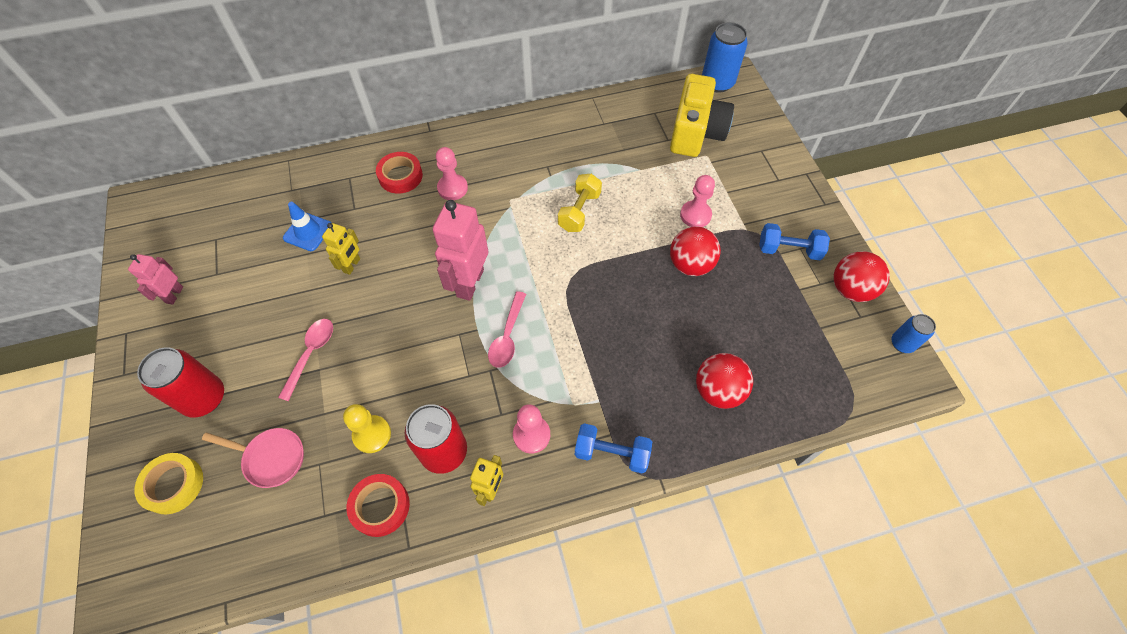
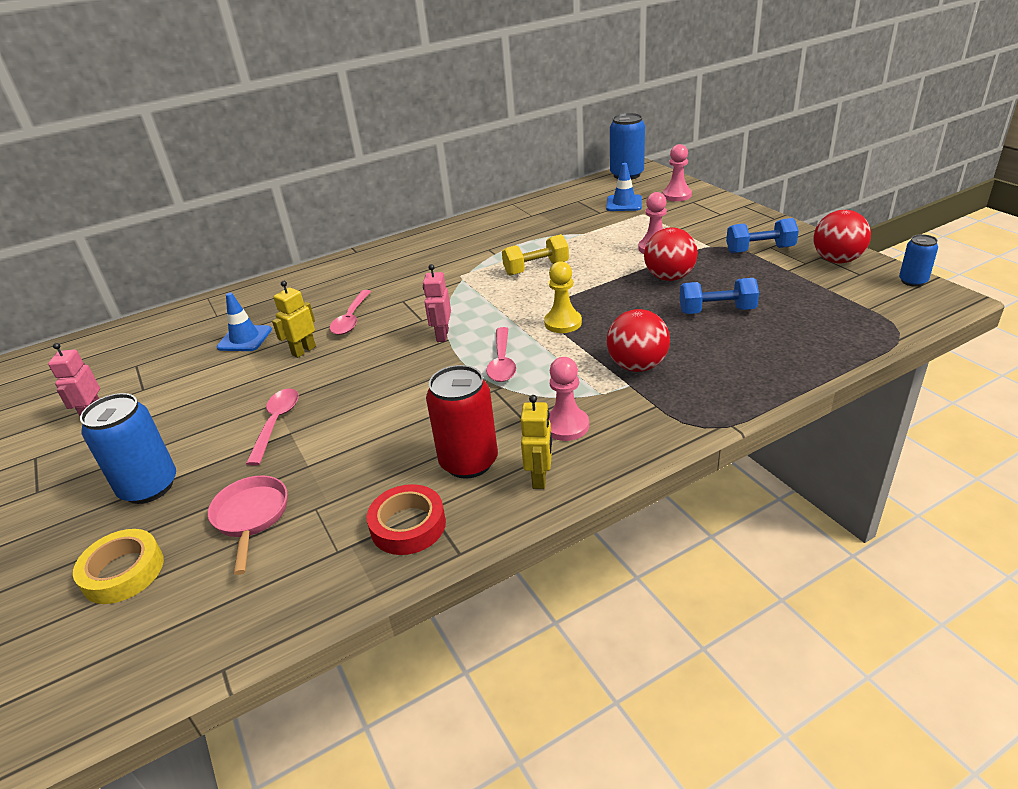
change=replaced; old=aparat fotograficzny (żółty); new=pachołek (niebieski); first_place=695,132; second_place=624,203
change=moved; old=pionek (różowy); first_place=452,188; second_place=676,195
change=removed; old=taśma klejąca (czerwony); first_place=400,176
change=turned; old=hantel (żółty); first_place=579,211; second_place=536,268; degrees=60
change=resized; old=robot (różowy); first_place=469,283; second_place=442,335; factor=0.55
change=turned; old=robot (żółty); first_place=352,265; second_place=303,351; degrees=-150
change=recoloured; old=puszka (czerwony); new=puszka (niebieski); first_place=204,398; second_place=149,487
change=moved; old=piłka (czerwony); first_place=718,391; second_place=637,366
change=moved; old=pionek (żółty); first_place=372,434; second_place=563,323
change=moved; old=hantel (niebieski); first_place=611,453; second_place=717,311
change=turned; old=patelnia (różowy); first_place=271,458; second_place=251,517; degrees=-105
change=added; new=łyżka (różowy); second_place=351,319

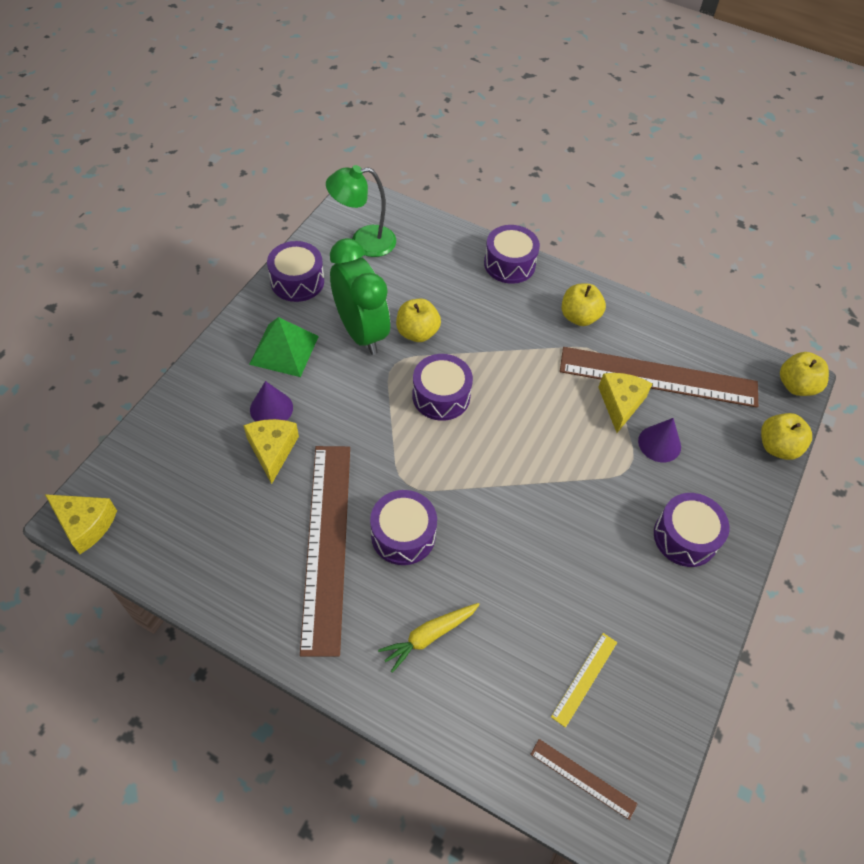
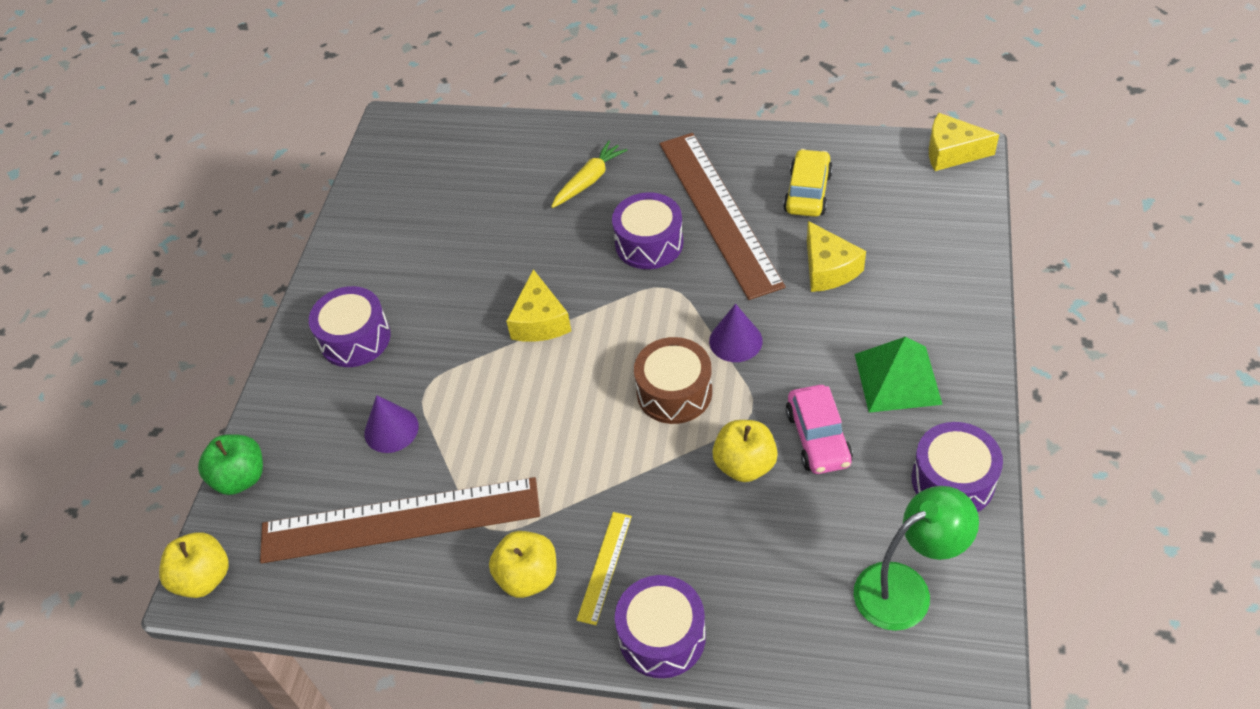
change=replaced; old=budzik (zielony); new=samochód (różowy); first_place=361,332; second_place=818,438
change=recoloured; old=bęben (fioletowy); new=bęben (brązowy); first_place=441,396; second_place=674,392
change=moved; old=ser (żółty); first_place=620,403; second_place=540,321
change=moved; old=stożek (fioletowy); first_place=271,408; second_place=735,341
change=recoloured; old=jabłko (żółty); new=jabłko (zielony); first_place=777,447; second_place=241,478
change=moved; old=linijka (żółty); first_place=584,678; second_place=605,567
change=removed; old=linijka (brązowy); first_place=582,779
change=added; new=samochód (żółty); second_place=807,192

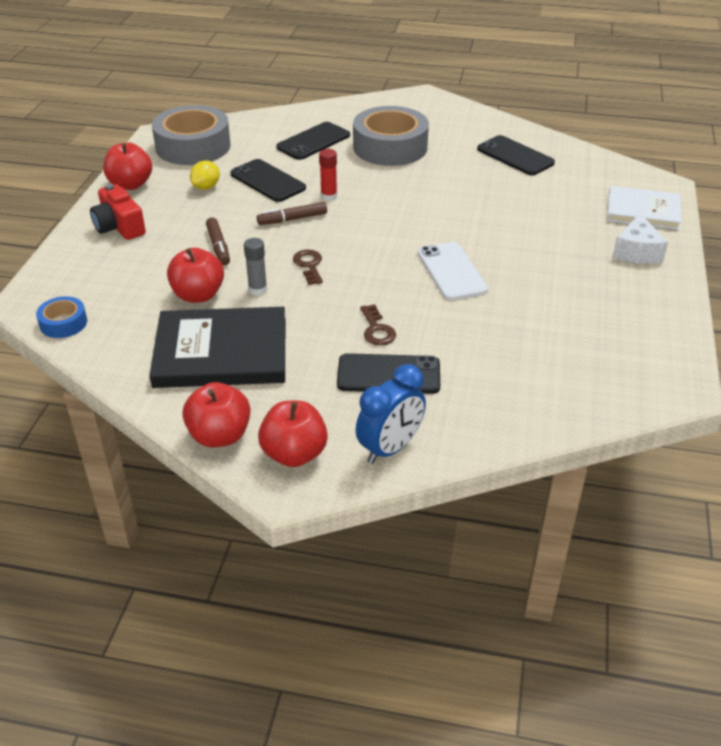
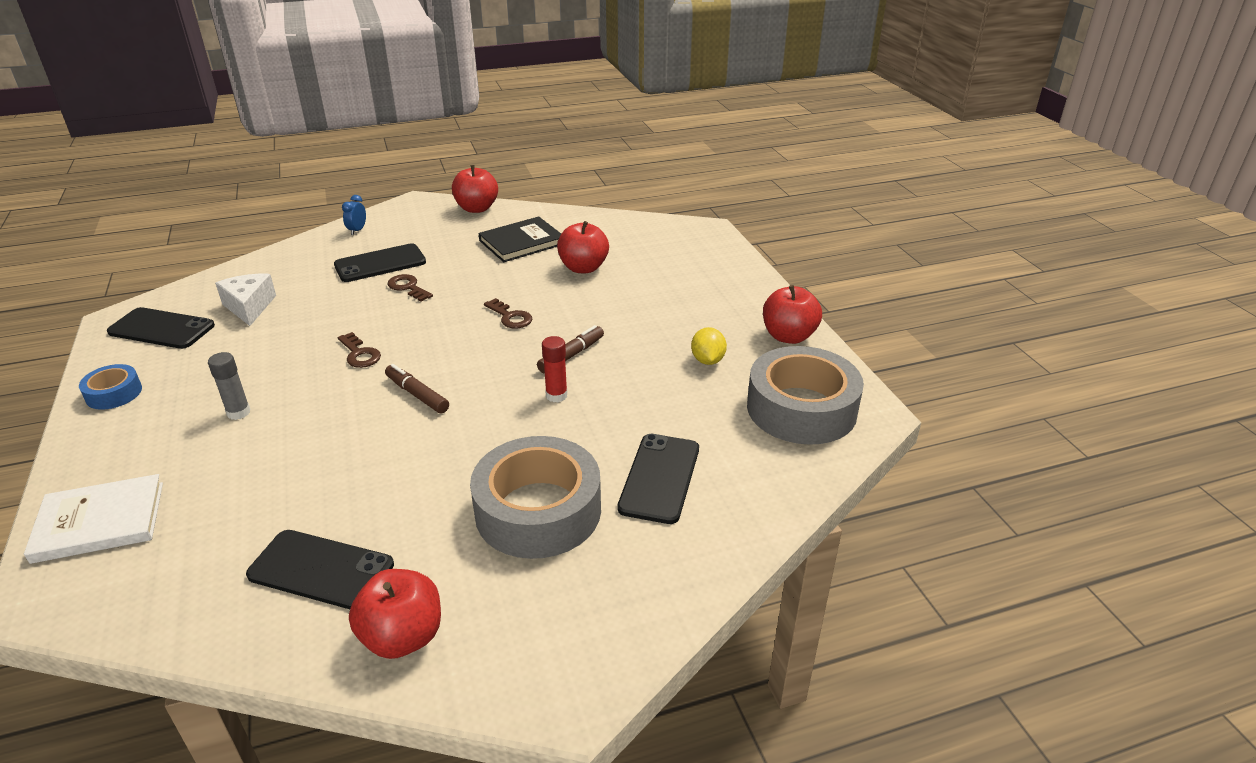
change=moved; old=telefon (czarny); first_place=267,181; second_place=162,329
change=removed; old=aparat fotograficzny (czerwony); first_place=119,226
change=moved; old=ser (biały); first_place=636,252; second_place=249,307
change=moved; old=flamaster (brązowy); first_place=218,246; second_place=417,395
change=moved; old=klej w sztyfcie (szary); first_place=258,290; second_place=238,412
change=replaced; old=telefon (biały); new=klucz (brązowy); first_place=451,271; second_place=359,354
change=moved; old=taśma klejąca (niebieski); first_place=63,323; second_place=114,393
change=resized; old=książka (czarny); first_place=221,352; second_place=522,242; factor=0.66
change=resized; old=budzik (niebieski); first_place=390,448; second_place=357,230; factor=0.52
change=moved; old=jabłko (czerwony); first_place=294,454; second_place=403,637

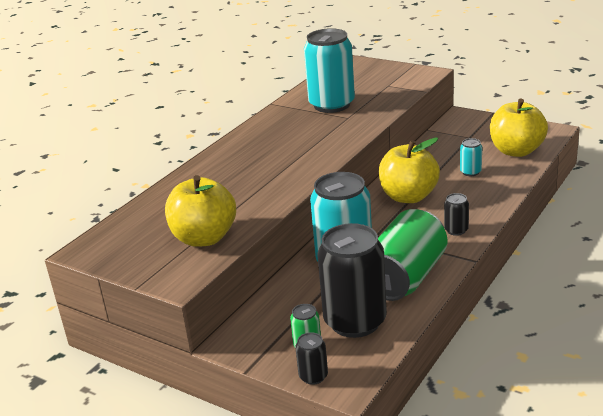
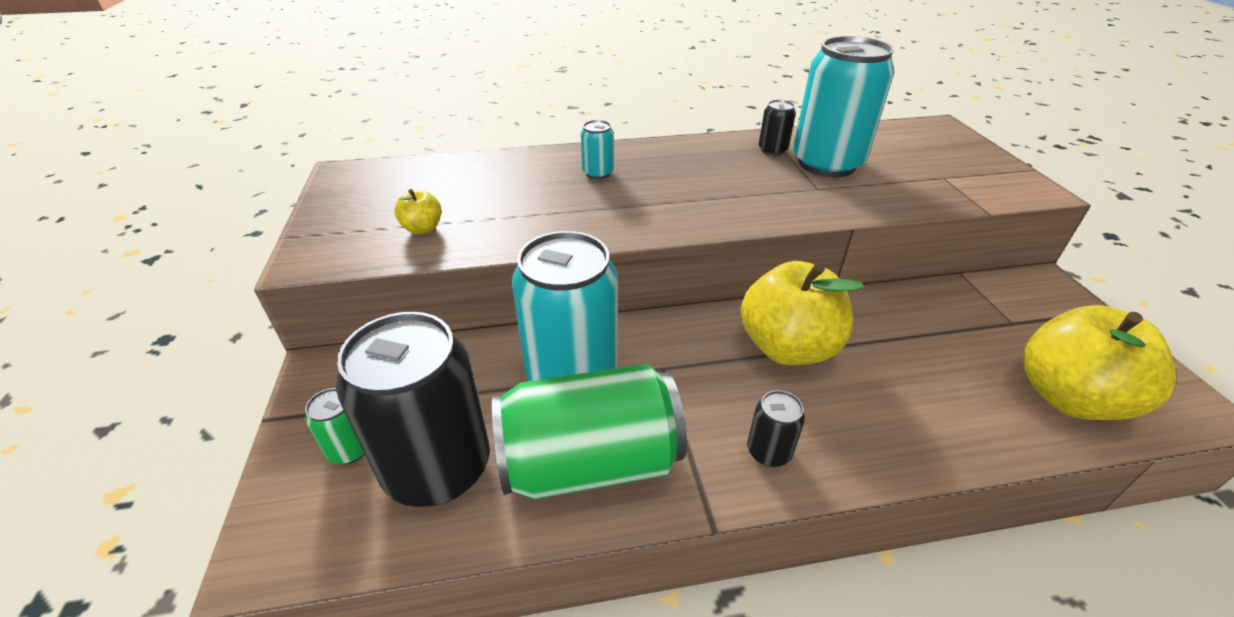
change=moved; old=puszka (turkusowy); first_place=470,172; second_place=598,173
change=resized; old=jabłko (żółty); first_place=204,238; second_place=422,228; factor=0.44
change=moved; old=puszka (czarny); first_place=313,376; second_place=772,150

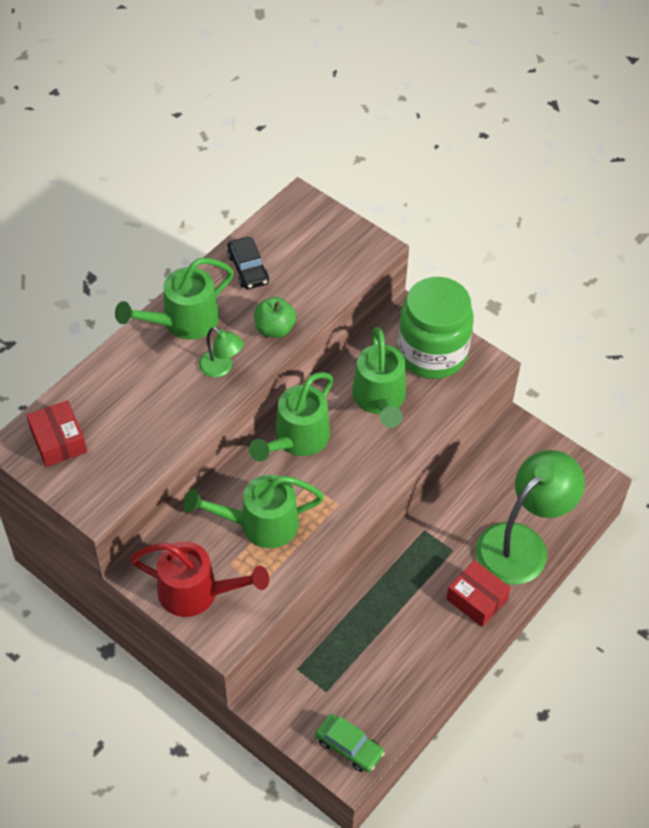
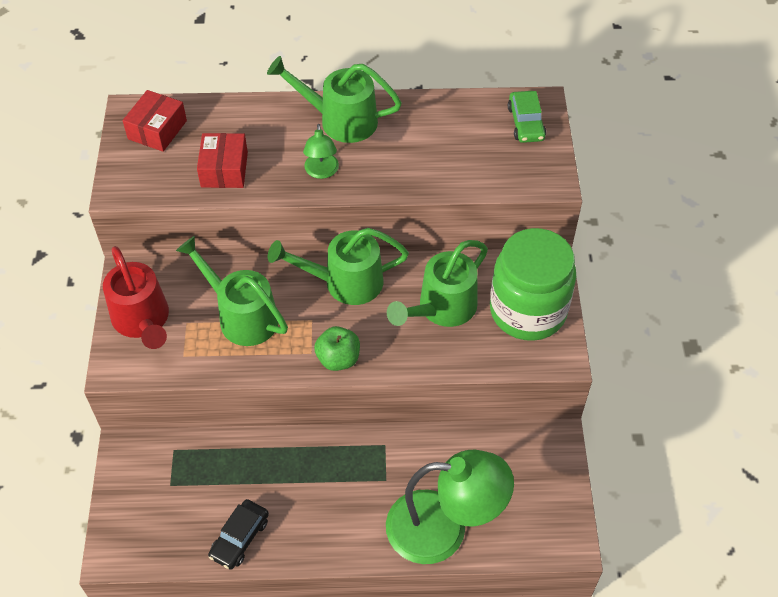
change=moved; old=samochód (czarny); first_place=248,269; second_place=239,538
change=moved; old=jabłko (zielony); first_place=274,329; second_place=338,359
change=moved; old=pudełko (czerwony); first_place=476,599; second_place=224,169
change=moved; old=samochód (zielony); first_place=349,747; second_place=525,123

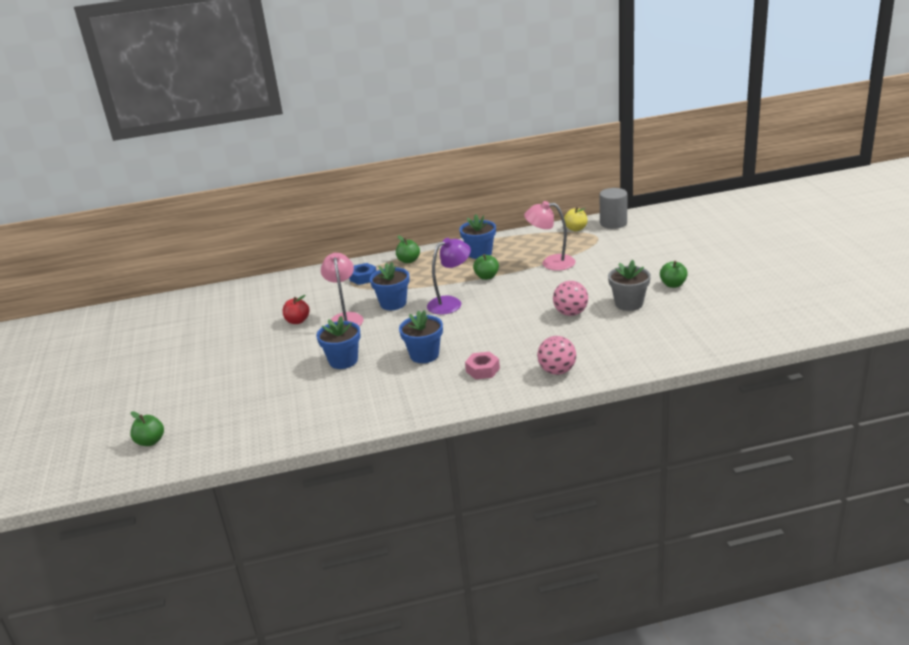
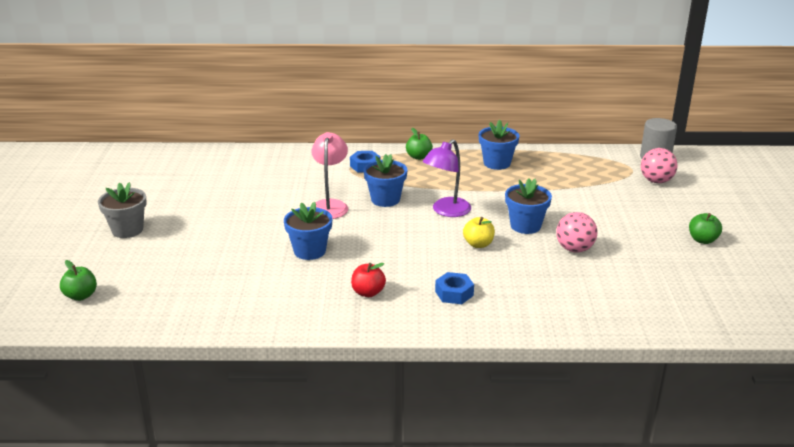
change=removed; old=lampka (różowy); first_place=551,263
change=moved; old=jabłko (żółty); first_place=576,229; second_place=478,244
change=turned; old=lampka (fioletowy); first_place=450,303; second_place=446,211; degrees=150
change=removed; old=jabłko (zielony); first_place=486,277
change=moved; old=doniczka (szary); first_place=629,303; second_place=127,230
change=moved; old=jabłko (czerwony); first_place=297,321; second_place=368,292
change=moved; old=doniczka (niebieski); first_place=424,355; second_place=525,226
change=moved; old=piłka (różowy); first_place=557,371; second_place=656,181
change=recoloured; old=nakrętka (różowy); new=nakrętka (niebieski); first_place=482,370; second_place=454,293

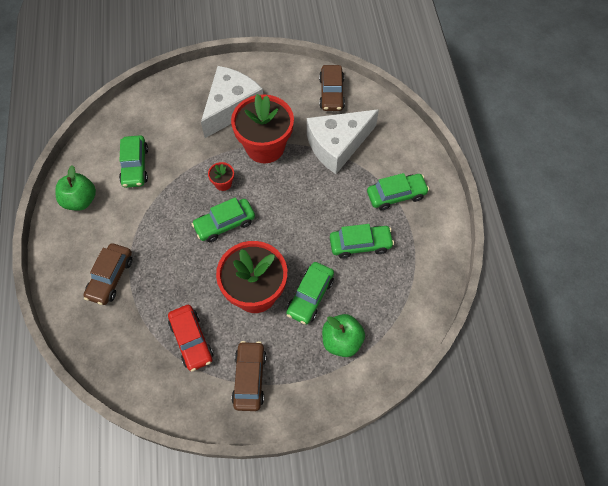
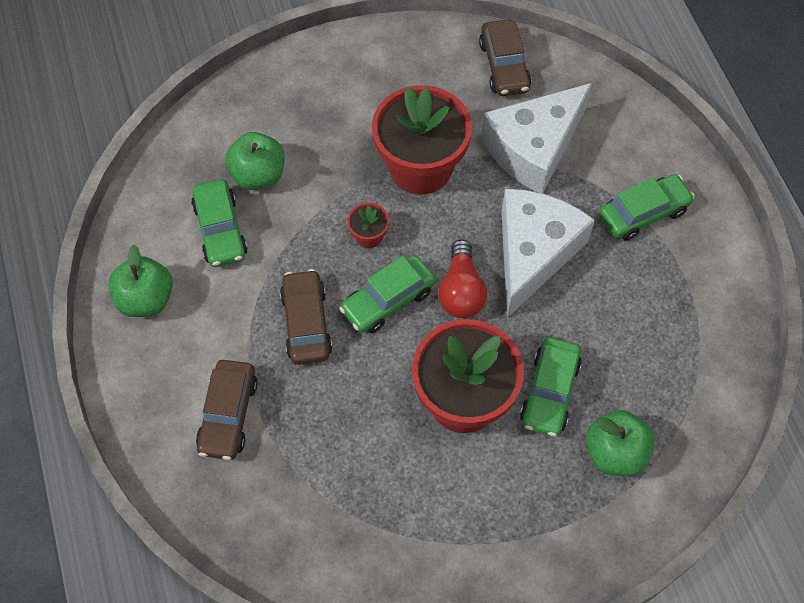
change=moved; old=ser (biały); first_place=231,107; second_place=533,253
change=removed; old=samochód (zielony); first_place=360,244
change=removed; old=samochód (czerwony); first_place=191,340
change=moved; old=samochód (brązowy); first_place=249,378; second_place=306,323
change=added; new=jabłko (zielony); second_place=258,175
change=added; new=żarówka (czerwony); second_place=461,291

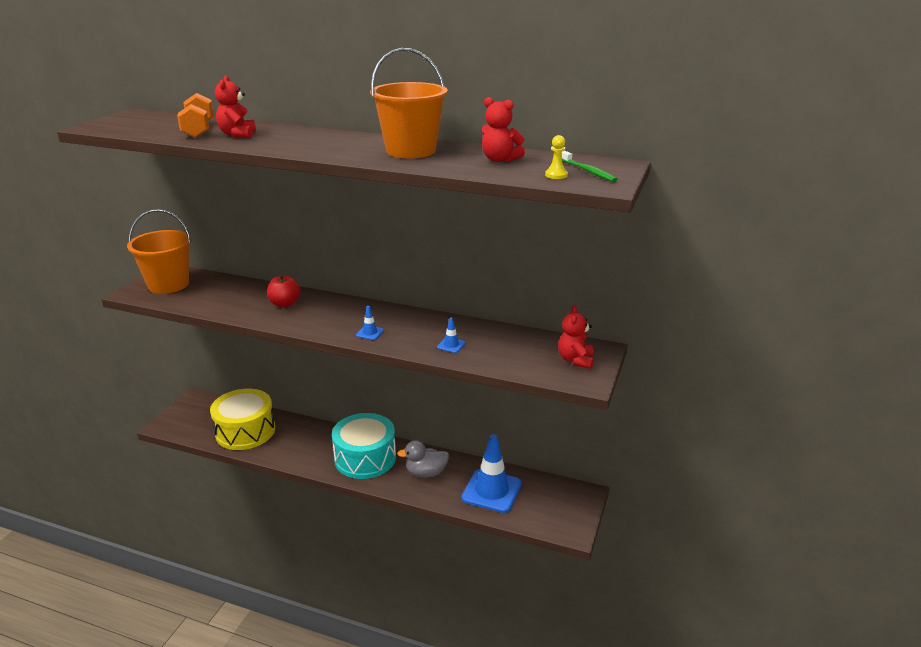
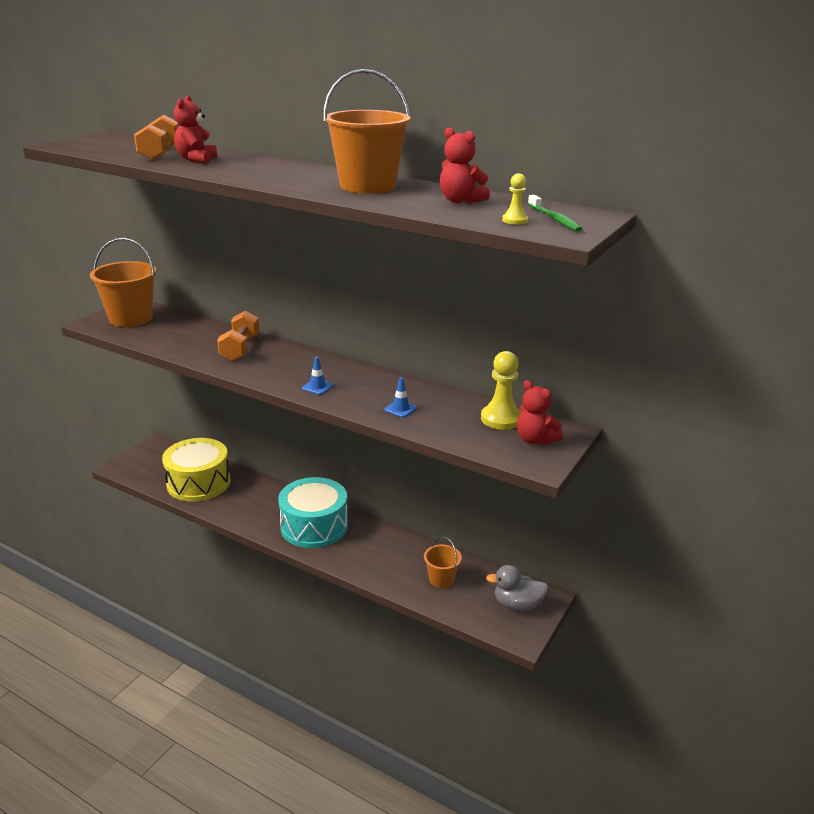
change=replaced; old=jabłko (czerwony); new=hantel (pomarańczowy); first_place=285,304; second_place=240,348
change=turned; old=miś (czerwony); first_place=575,360; second_place=535,440; degrees=-60
change=replaced; old=pachołek (niebieski); new=wiadro (pomarańczowy); first_place=491,491; second_place=441,579
change=moved; old=kaczka (szary); first_place=426,473; second_place=517,605
change=added; new=pionek (żółty); second_place=501,419

